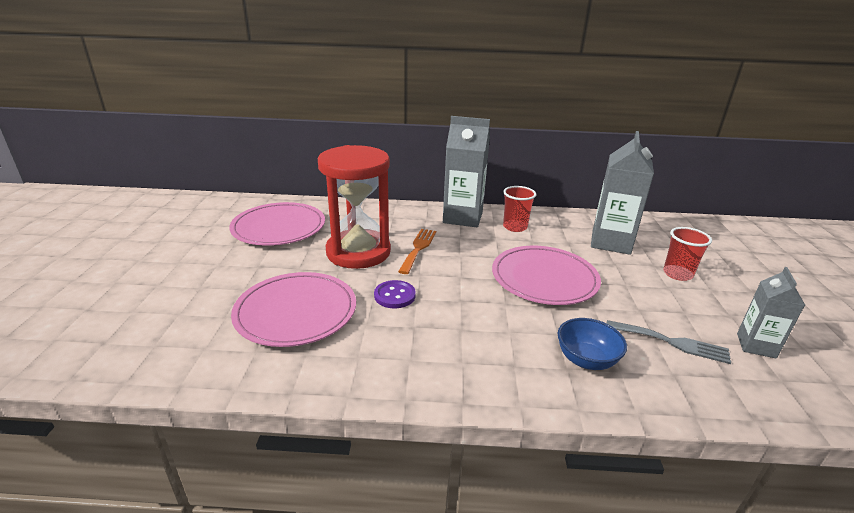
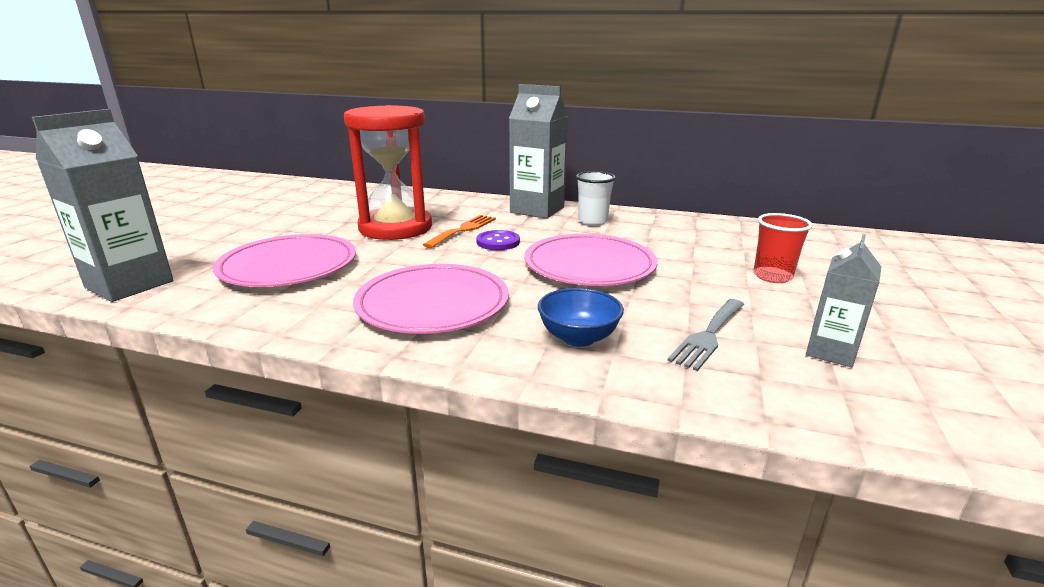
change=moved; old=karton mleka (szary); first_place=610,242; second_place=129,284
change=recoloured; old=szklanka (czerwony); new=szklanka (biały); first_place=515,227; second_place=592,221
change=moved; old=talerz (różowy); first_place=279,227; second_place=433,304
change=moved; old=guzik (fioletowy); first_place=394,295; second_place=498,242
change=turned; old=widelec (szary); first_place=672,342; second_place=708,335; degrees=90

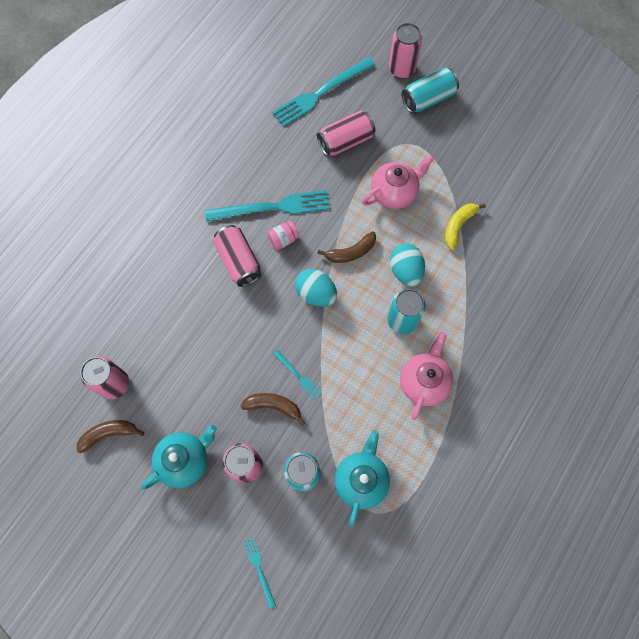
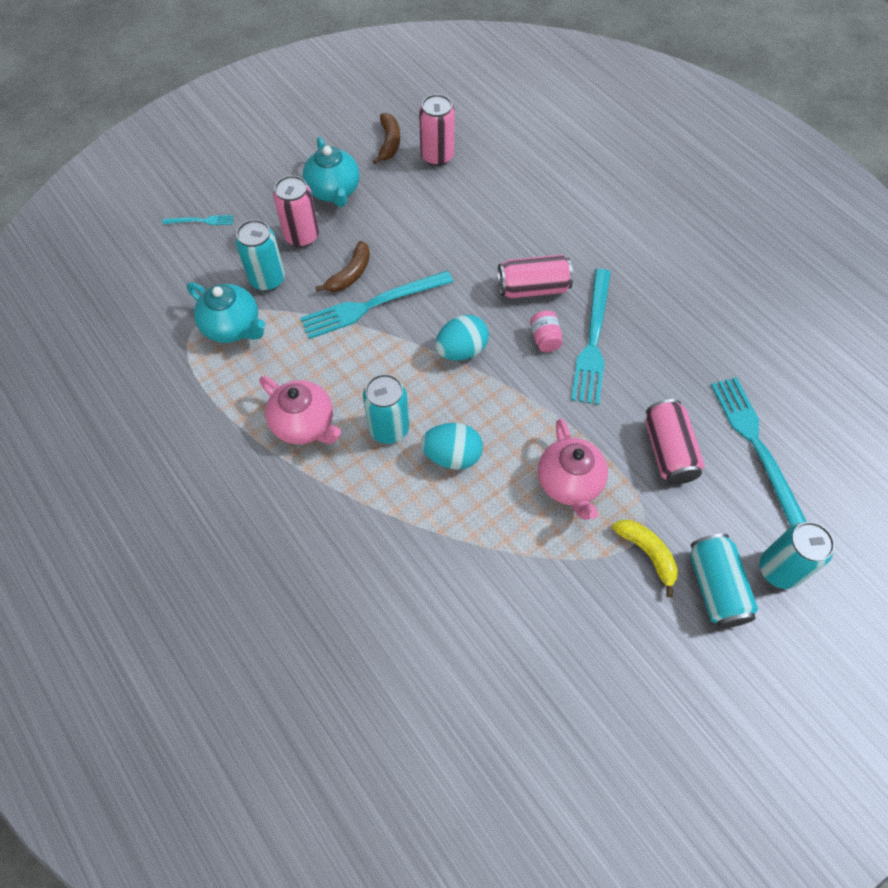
change=recoloured; old=puszka (różowy); new=puszka (turkusowy); first_place=401,69; second_place=779,569
change=moved; old=banan (żółty); first_place=458,226; second_place=647,553
change=removed; old=banan (brązowy); first_place=351,252
change=resized; old=widelec (turkusowy); first_place=298,376; second_place=372,305; factor=2.13

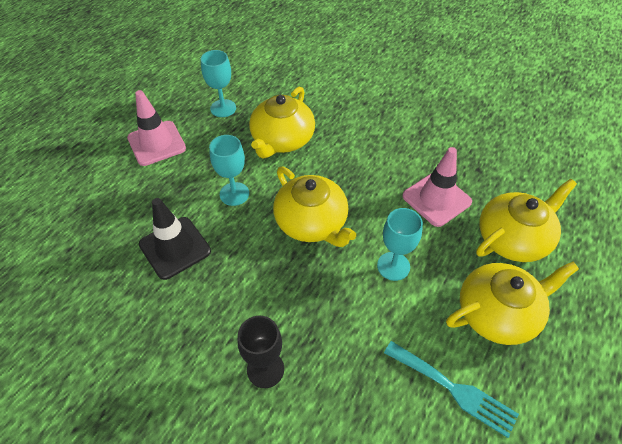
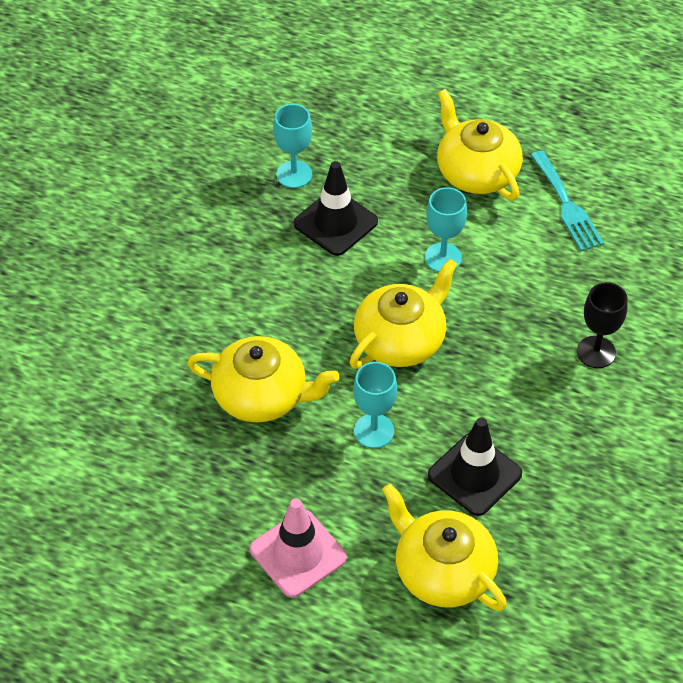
change=moved; old=kielich (turkusowy); first_place=223,108; second_place=294,174
change=recoloured; old=pachołek (różowy); new=pachołek (czarny); first_place=436,199; second_place=335,223
change=moved; old=imbryk (żółty); first_place=513,238; second_place=442,571
change=turned; old=widelec (turkusowy); first_place=454,389; second_place=567,205; degrees=135

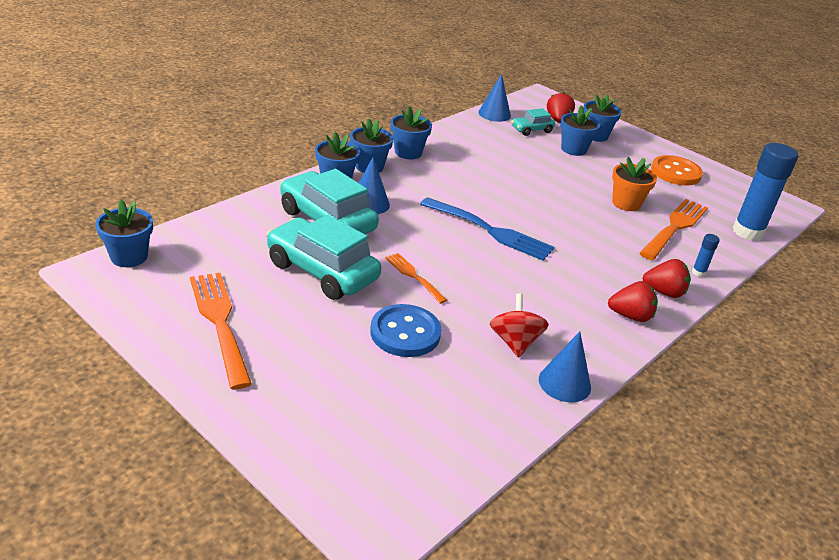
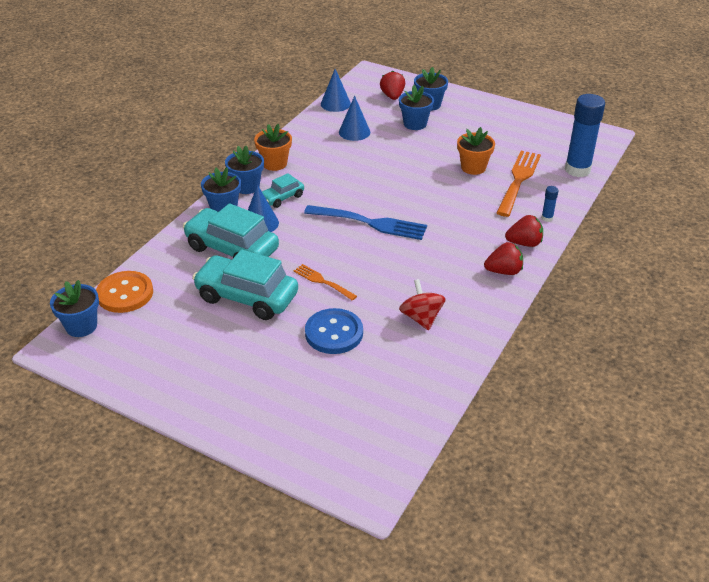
change=recoloured; old=doniczka (niebieski); new=doniczka (pomarańczowy); first_place=408,152; second_place=274,163
change=moved; old=samochód (turkusowy); first_place=531,130; second_place=282,198
change=moved; old=guzik (pomarańczowy); first_place=675,172; second_place=125,294
change=removed; old=widelec (pomarańczowy); first_place=220,323
change=moved; old=stożek (niebieski); first_place=564,383; second_place=354,132

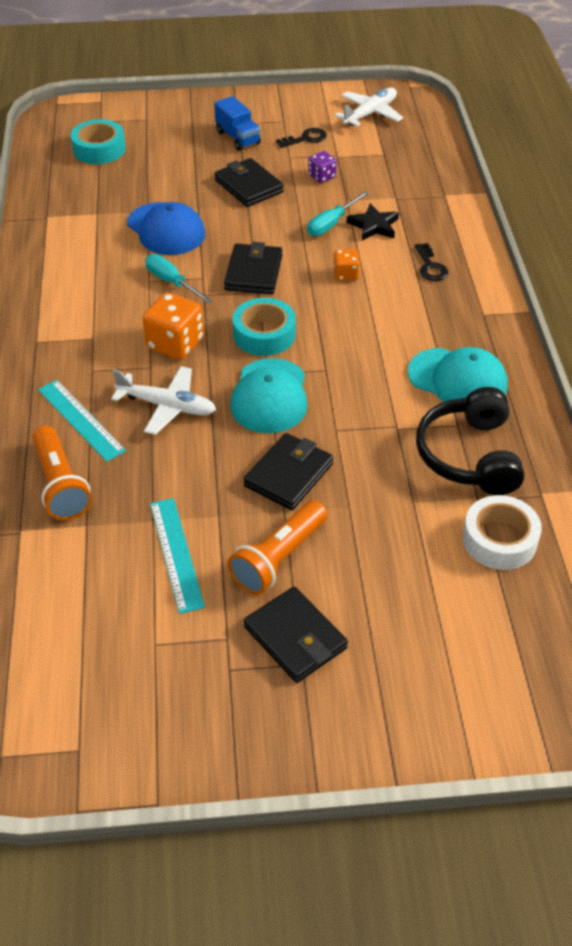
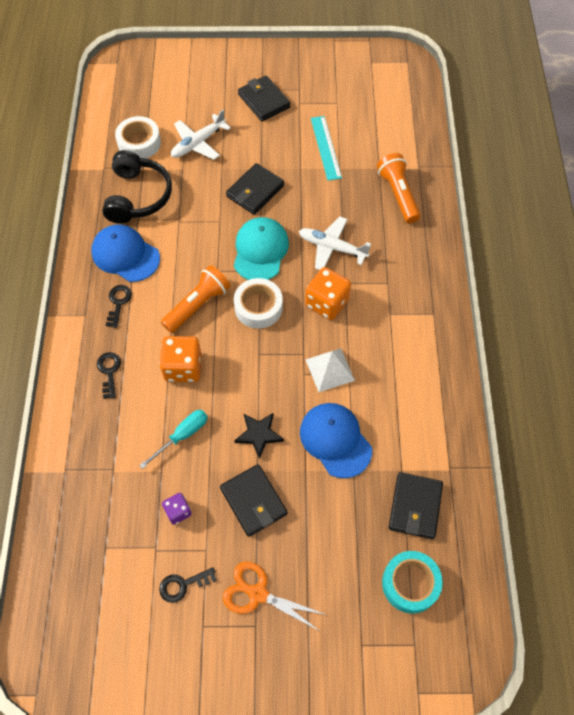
change=moved; old=samolot (biały); first_place=370,114; second_place=198,143
change=replaced; old=ciężarówka (niebieski); new=nożyczki (pomarańczowy); first_place=238,138; second_place=257,593
change=moved; old=gwiazda (czarny); first_place=374,226; second_place=259,434
change=moved; old=portfel (czarny); first_place=253,273; second_place=415,507
change=resized; old=kostka do gry (pomarańczowy); first_place=345,275; second_place=183,367; factor=1.78
change=replaced; old=śrubokręt (turkusowy); new=piramida (biały); first_place=172,282; second_place=330,370
change=recoloured; old=taśma klejąca (turkusowy); new=taśma klejąca (biały); first_place=264,334; second_place=258,307
change=recoloured; old=czapka (turkusowy); new=czapka (niebieski); first_place=457,379; second_place=125,255
change=removed; old=linijka (turkusowy); first_place=81,420
change=moved; old=latarka (pomarańczowy); first_place=279,558; second_place=197,305
change=added; new=klucz (czarny); second_place=118,302

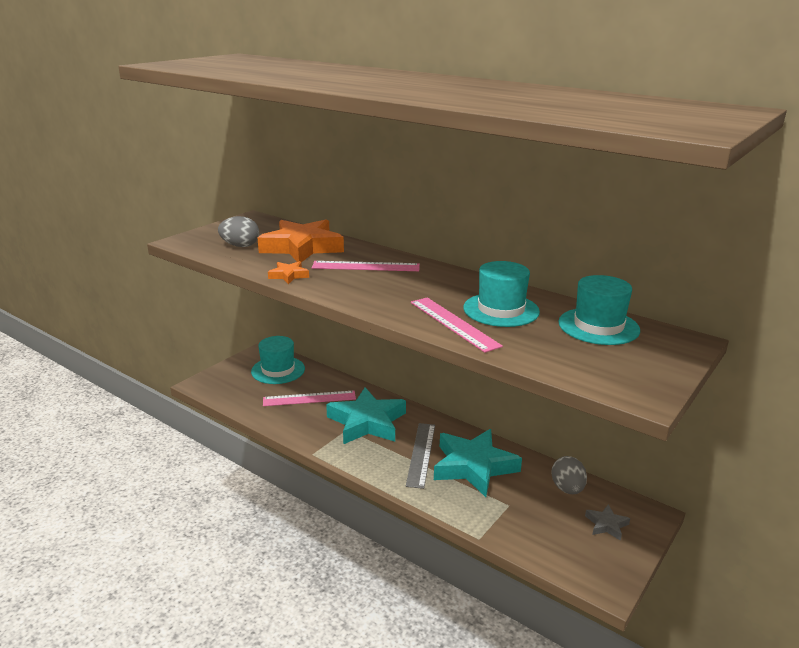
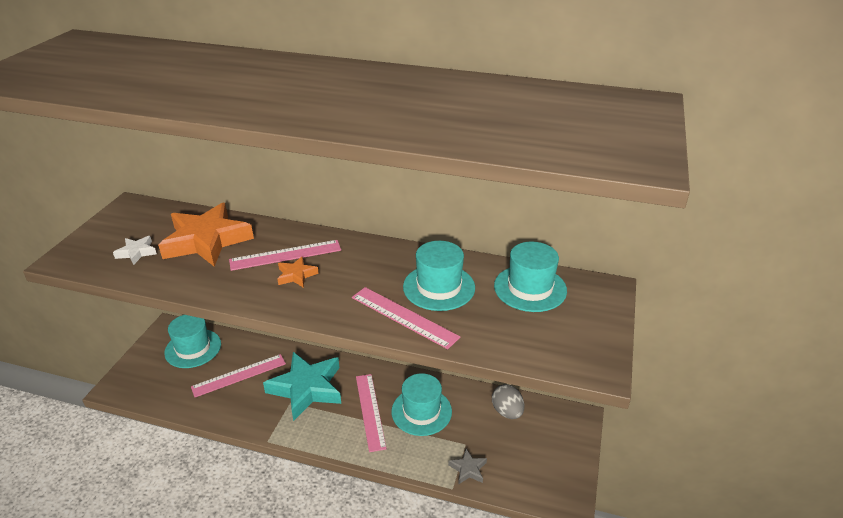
change=replaced; old=jajko (szary); new=gwiazda (biały); first_place=240,246; second_place=137,252
change=moved; old=gwiazda (pomarańczowy); first_place=289,275; second_place=296,275
change=recoloured; old=linijka (szary); new=linijka (różowy); first_place=421,454; second_place=370,411
change=replaced; old=gwiazda (turkusowy); new=kapelusz (turkusowy); first_place=473,466; second_place=421,411
change=moved; old=gwiazda (szary); first_place=606,525; second_place=468,469

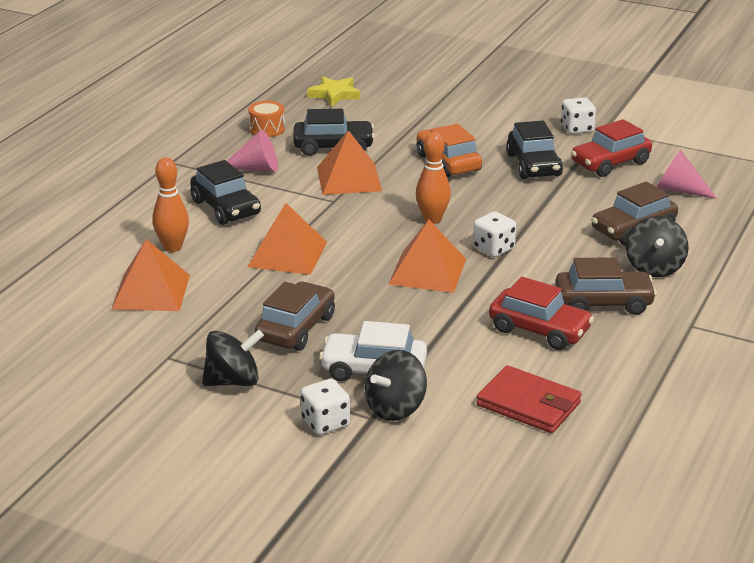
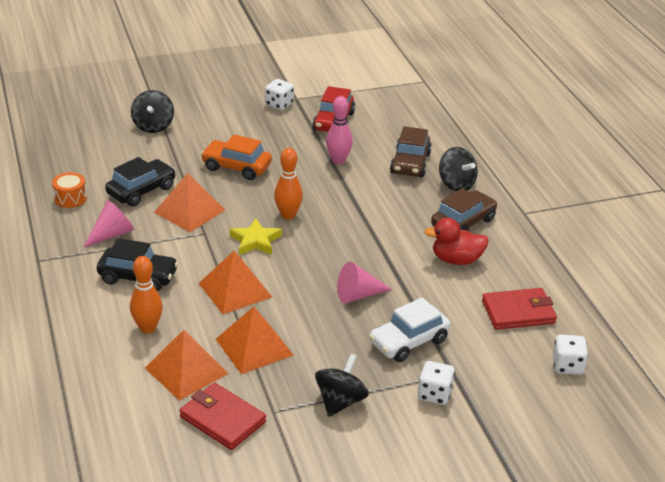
change=moved; old=gwiazda (żółty); first_place=334,94; second_place=255,241
change=removed; old=samochód (czarny); first_place=533,165
change=moved; old=stożek (różowy); first_place=678,190; second_place=358,295
change=moved; old=kostka do gry (biały); first_place=493,249; second_place=567,366
change=moved; old=piramida (pomarańczowy); first_place=427,271; second_place=254,347
change=replaced; old=samochód (czerwony); new=kaczka (czerwony); first_place=539,330; second_place=456,260
change=removed; old=samochód (brązowy); first_place=296,328
change=moved; old=bączek (czarny); first_place=395,408; second_place=153,126
change=added; new=kręgiel (różowy); second_place=338,161
change=added; new=portfel (czerwony); second_place=222,419

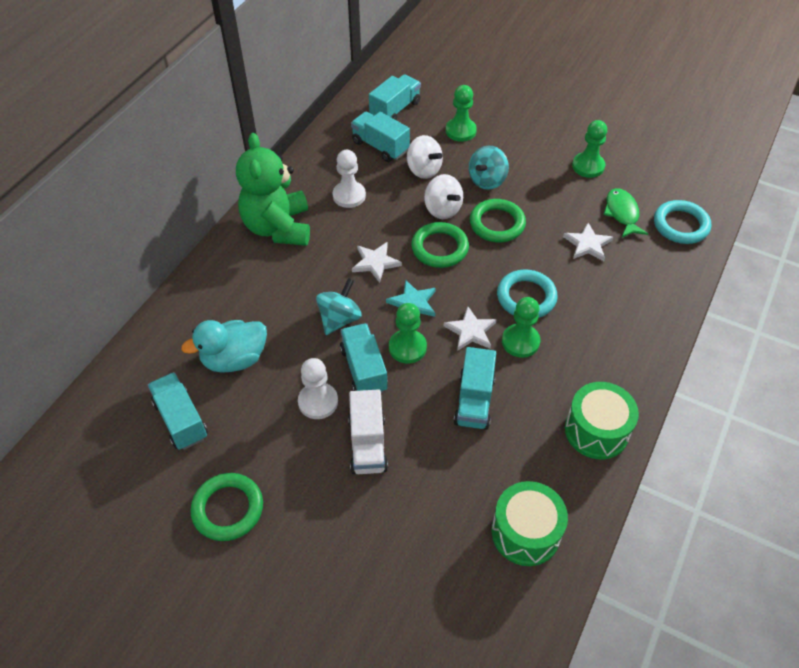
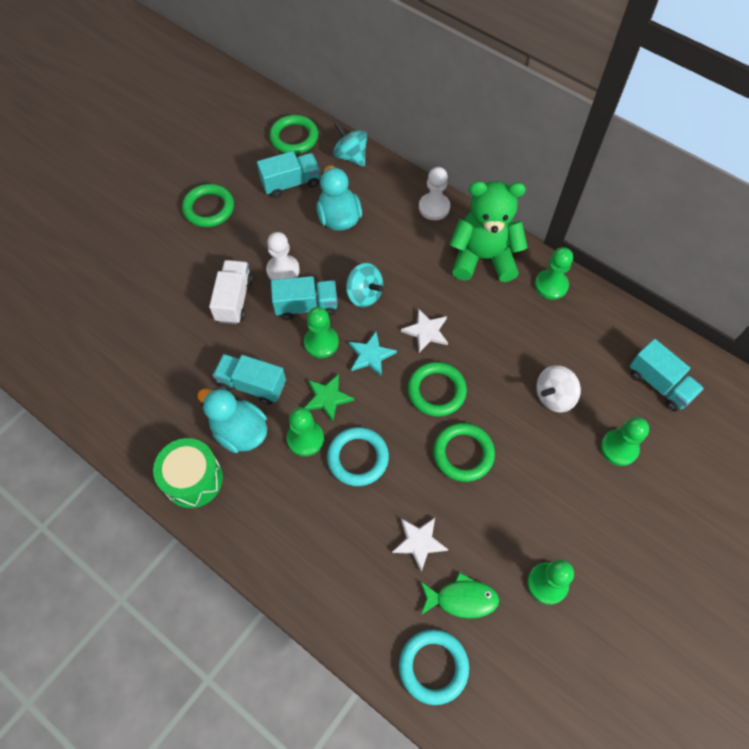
change=removed; old=ciężarówka (turkusowy); first_place=380,146
change=moved; old=bączek (turkusowy); first_place=487,180; second_place=351,156
change=moved; old=pionek (biały); first_place=349,196; second_place=434,207
change=removed; old=bączek (biały); first_place=442,209
change=recoloured; old=gwiazda (biały); new=gwiazda (zielony); first_place=470,331; second_place=327,398
change=turned; old=ciężarówka (biały); first_place=368,444; second_place=234,300; degrees=90
change=removed; old=bęben (zielony); first_place=525,532
change=added; new=pierścień (zielony); second_place=294,137
change=added; new=pionek (zielony); second_place=551,285
change=added; new=kaczka (turkusowy); second_place=240,431

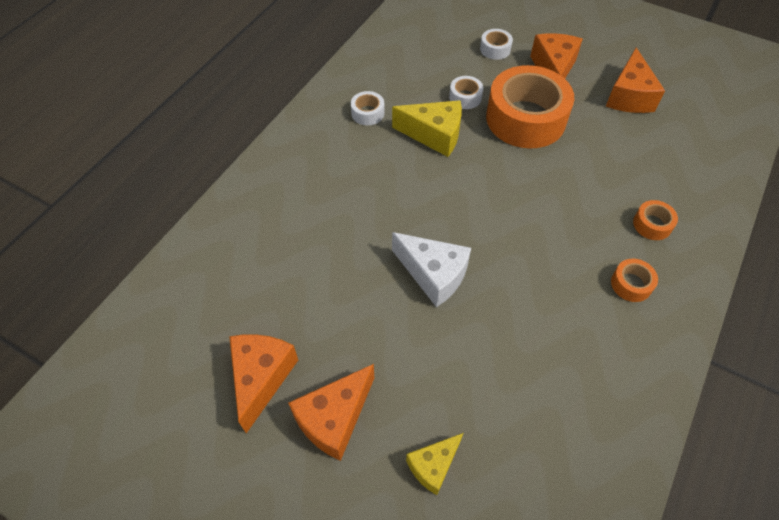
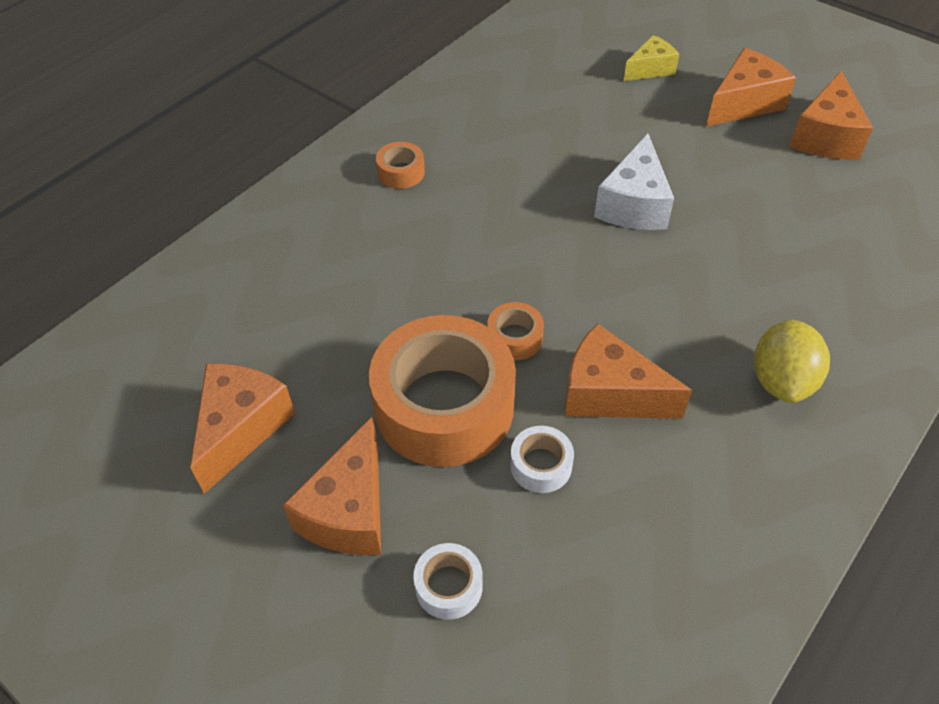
change=removed; old=taśma klejąca (biały); first_place=367,113
change=recoloured; old=ser (żółty); new=ser (pomarańczowy); first_place=434,135; second_place=609,394
change=moved; old=taśma klejąca (pomarańczowy); first_place=652,224; second_place=514,338
change=turned; old=ser (biały); first_place=433,275; second_place=634,204; degrees=-120
change=added; new=cytryna (żółty); second_place=781,381

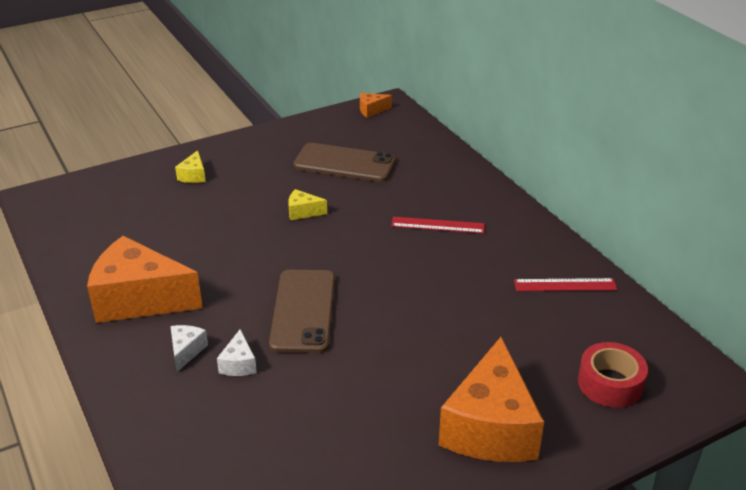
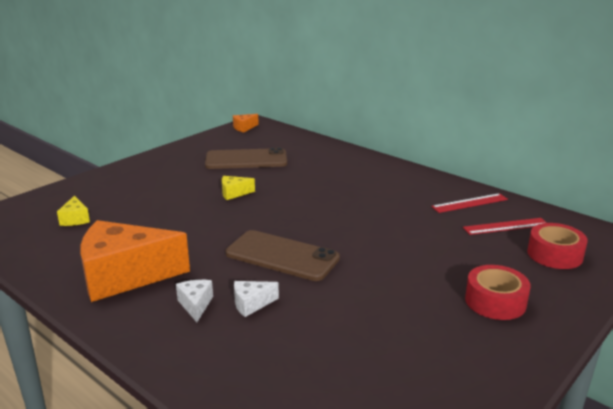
change=moved; old=ser (żółty); first_place=193,175; second_place=75,219
change=moved; old=linijka (czerwony); first_place=438,225; second_place=506,226
change=turned; old=telefon (brązowy); first_place=303,311; second_place=282,256; degrees=-45
change=turned; old=ser (biały); first_place=239,364; second_place=251,304; degrees=90
change=replaced; old=ser (pomarańczowy); new=taśma klejąca (czerwony); first_place=490,427; second_place=495,301

